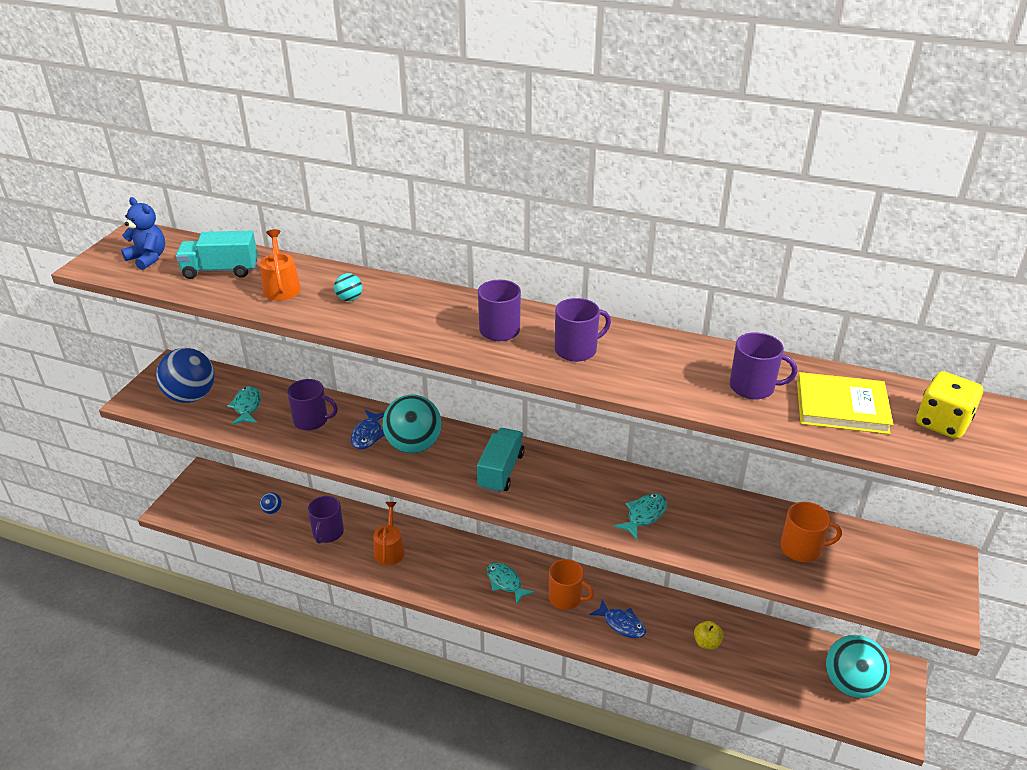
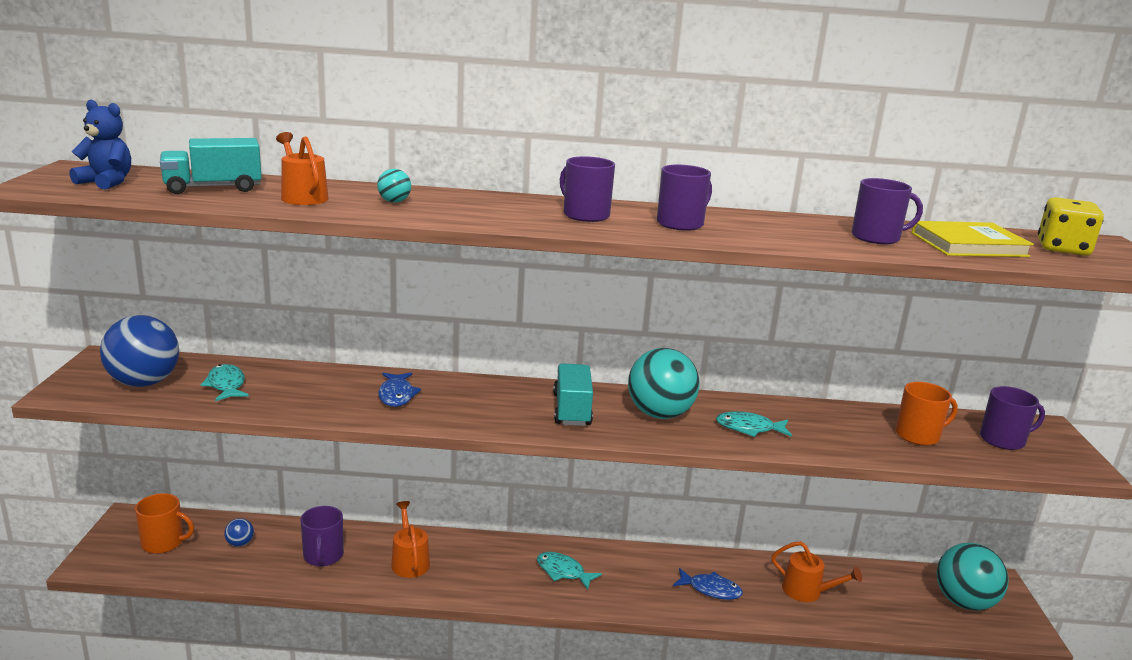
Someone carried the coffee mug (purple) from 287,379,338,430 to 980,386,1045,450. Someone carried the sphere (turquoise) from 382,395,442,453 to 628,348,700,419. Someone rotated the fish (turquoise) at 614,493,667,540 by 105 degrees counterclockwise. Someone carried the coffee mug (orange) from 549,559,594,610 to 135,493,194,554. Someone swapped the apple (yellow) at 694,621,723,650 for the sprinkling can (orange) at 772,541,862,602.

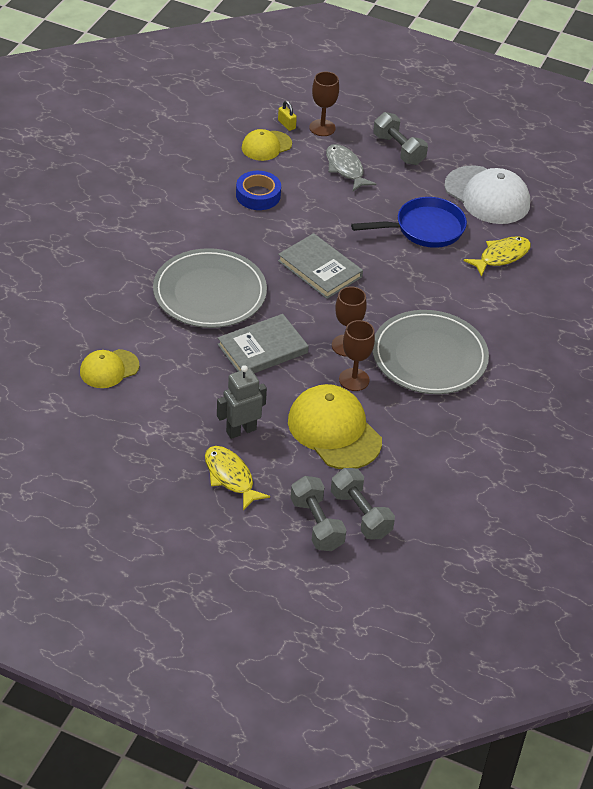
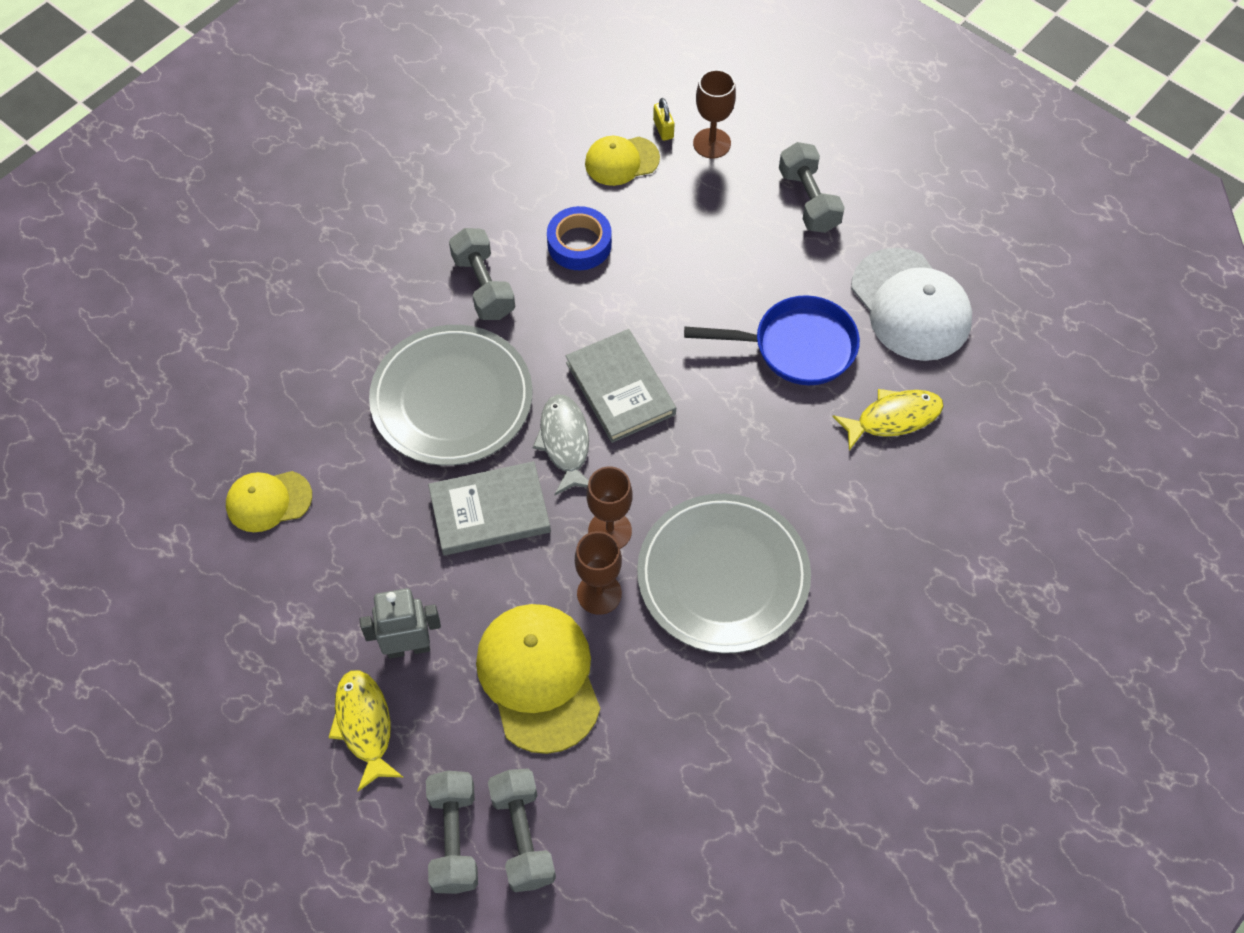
Someone carried the fish (ash-grey) from 326,144,376,191 to 532,394,589,496. Someone put down the free weight (ash-grey) at 449,228,515,320.

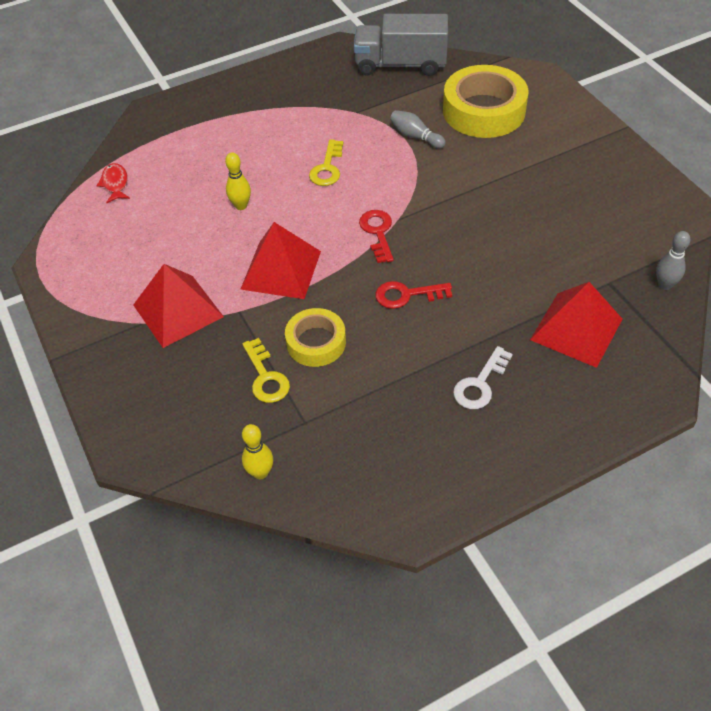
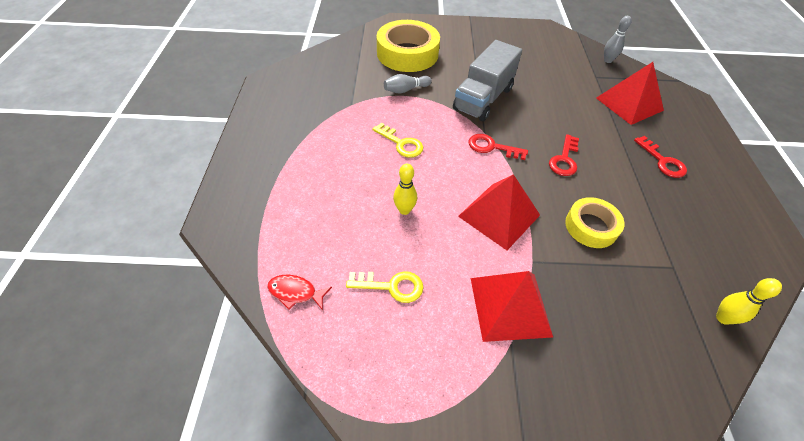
Someone carried the toy truck (ash-grey) from 354,14,448,76 to 453,40,522,121. Someone carried the key (yellow) from 242,338,290,403 to 346,271,423,303. Someone repainted the key (snow-white) at 453,346,513,409, which became the key (scarlet) at 634,136,687,178.

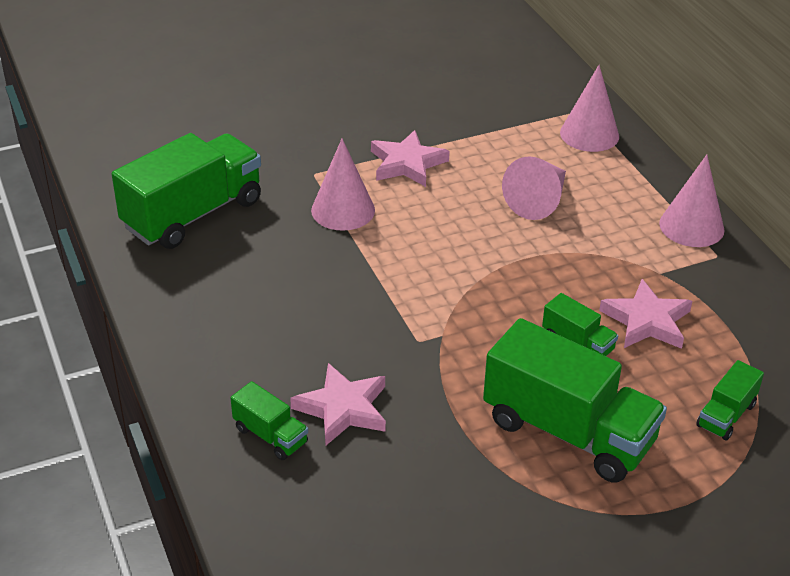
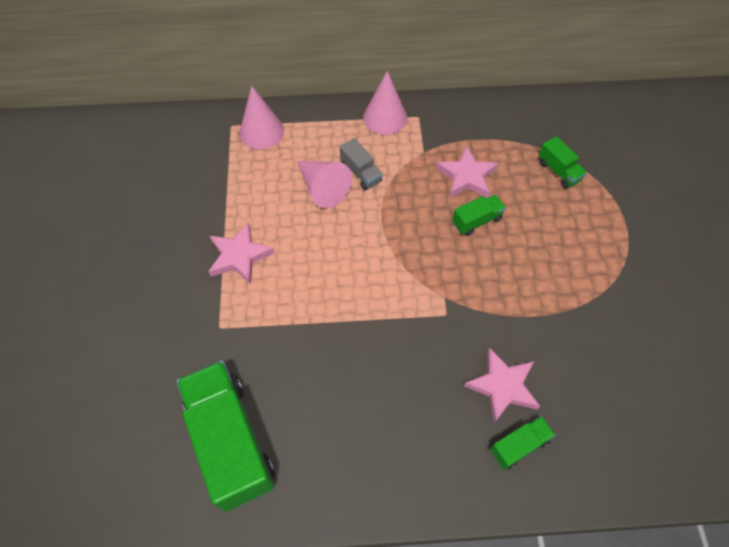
Someone took away the cone (rose-pink) at 311,138,375,231. Someone took away the toy truck (leaf-green) at 483,318,667,483. Someone put down the toy truck (ash-grey) at 340,138,383,190.

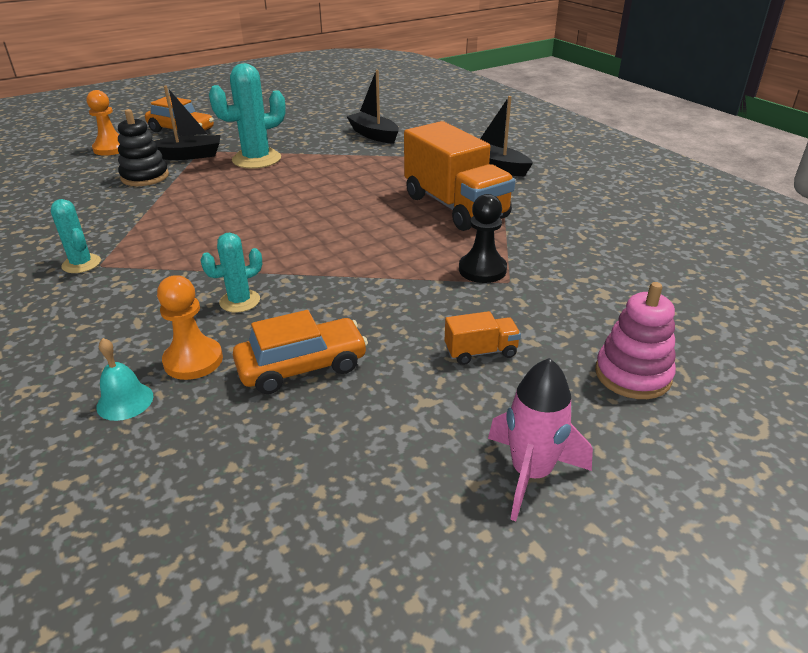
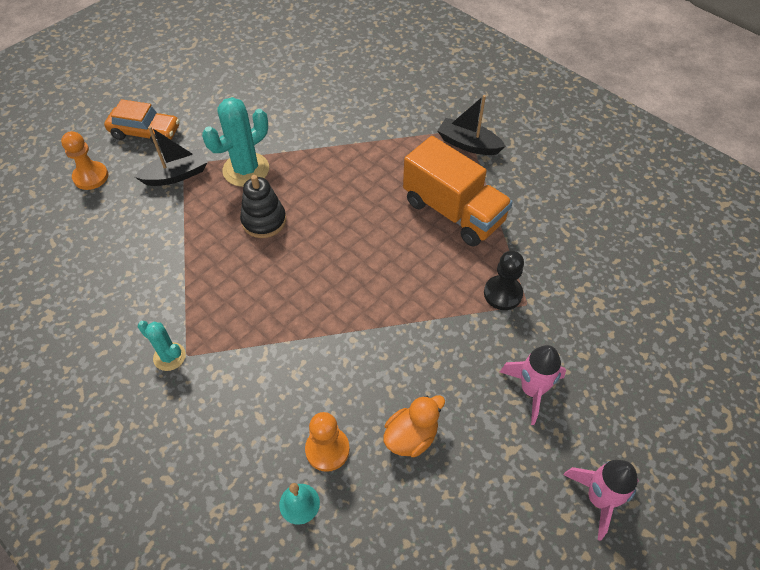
Someone took away the sailboat (ebony) at 346,70,399,144. Someone carried the stacking rings (ebony) from 118,109,169,186 to 240,175,286,238. Someone took away the cactus (turquoise) at 201,232,262,313. Someone took away the stacking rings (rose-pink) at 595,282,676,399. Someone swapped the car (orange) at 233,310,368,394 for the rubber duck (orange) at 383,395,445,457. Someone swapped the toy truck (orange) at 445,311,521,365 for the toy rocket (rose-pink) at 500,345,566,425.

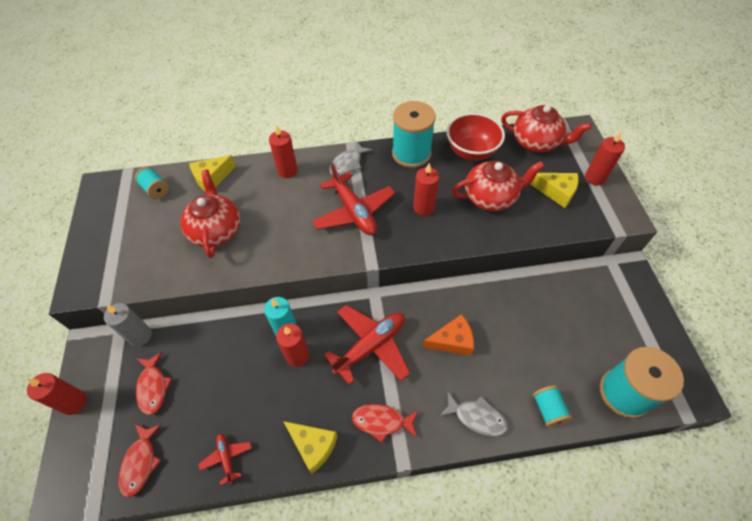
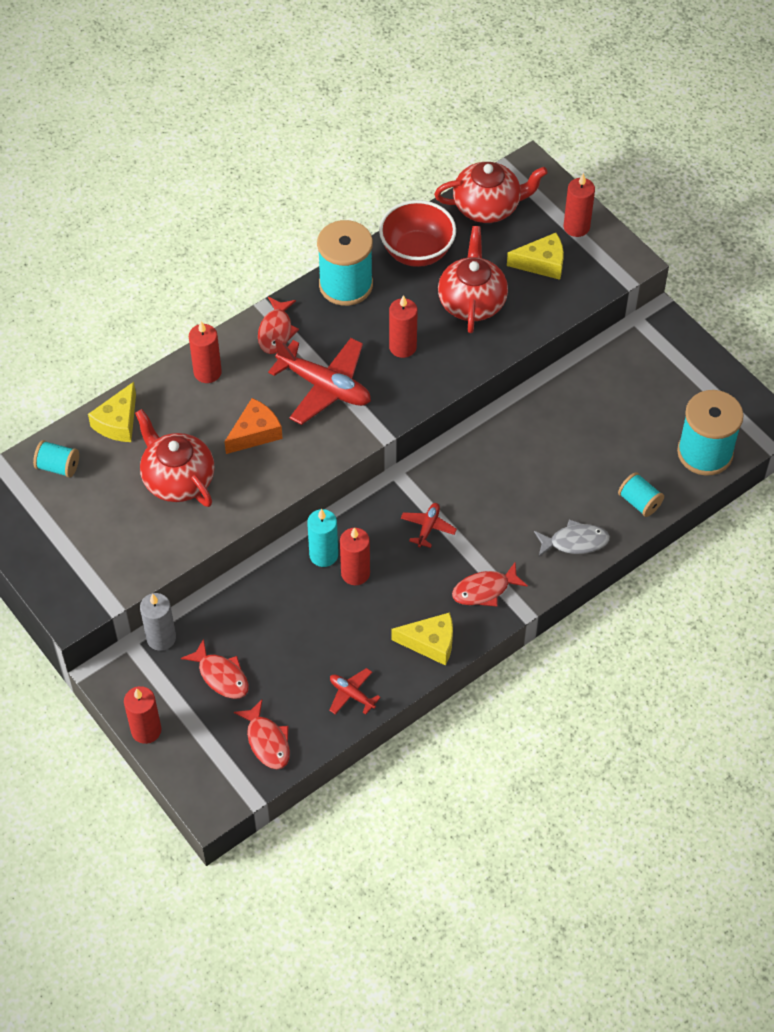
Someone repainted the fish (ash-grey) at 329,141,372,176, which became the fish (scarlet) at 258,297,299,354. Someone rotated the tea pot (scarlet) at 452,161,544,211 by 45 degrees counterclockwise. Someone scaled the toy plane (scarlet) at 324,305,410,385 by 0.48. Someone carried the cheese (orange) from 423,314,474,356 to 224,398,283,454.

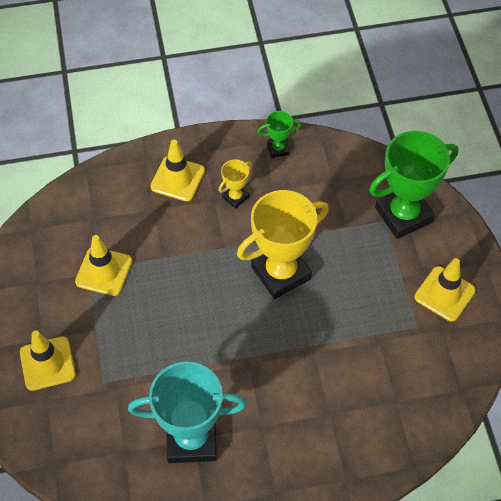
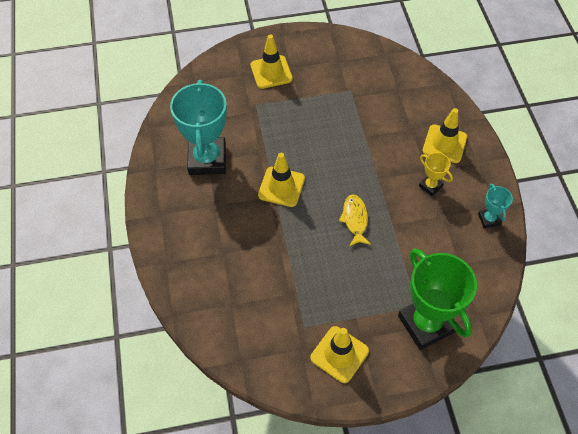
Someone repainted the prize cup (leaf-green) at 258,111,301,158, which became the prize cup (turquoise) at 478,184,513,228. Someone swapped the prize cup (yellow) at 237,190,329,299 for the fish (yellow) at 339,194,371,246. Someone carried the safety cone (yellow) from 75,235,132,296 to 258,153,305,207.

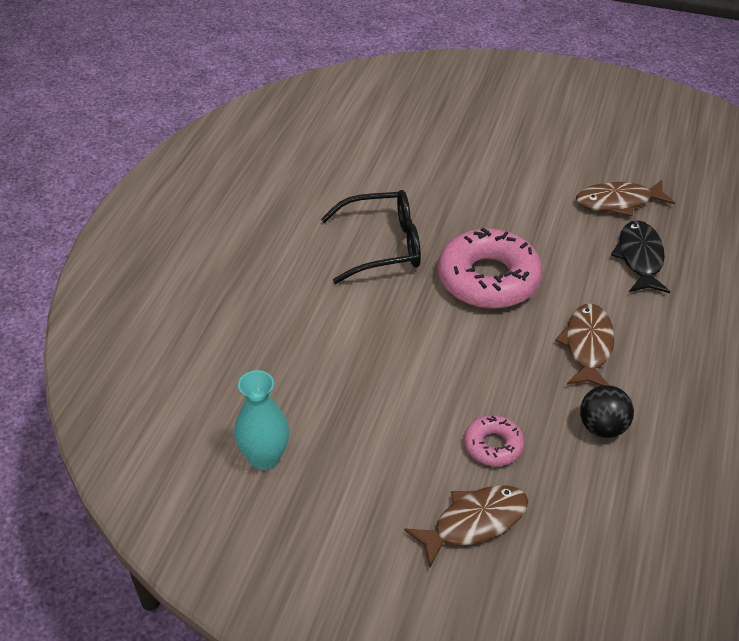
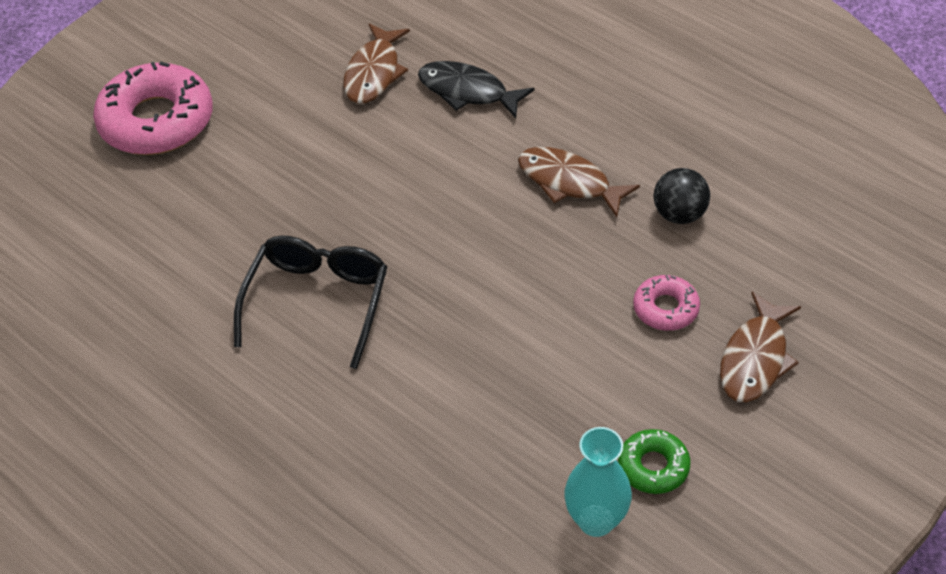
Someone carried the doughnut (rose-pink) from 438,228,543,309 to 93,62,213,155. Someone rotated the fish (brown) at 404,485,528,568 by 150 degrees counterclockwise. Someone put down the doughnut (leaf-green) at 618,429,691,494.

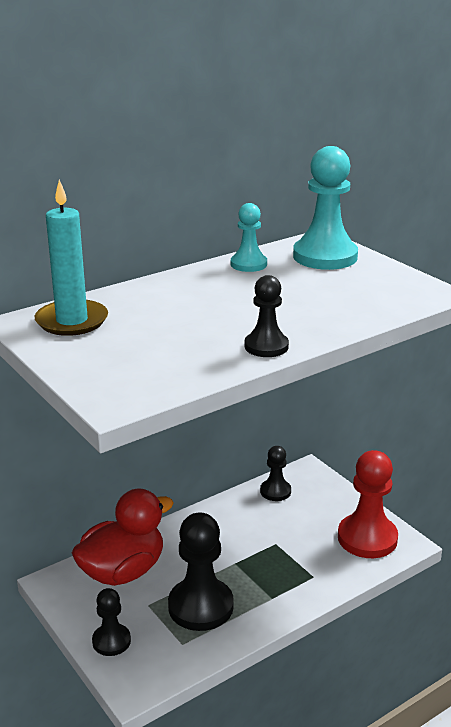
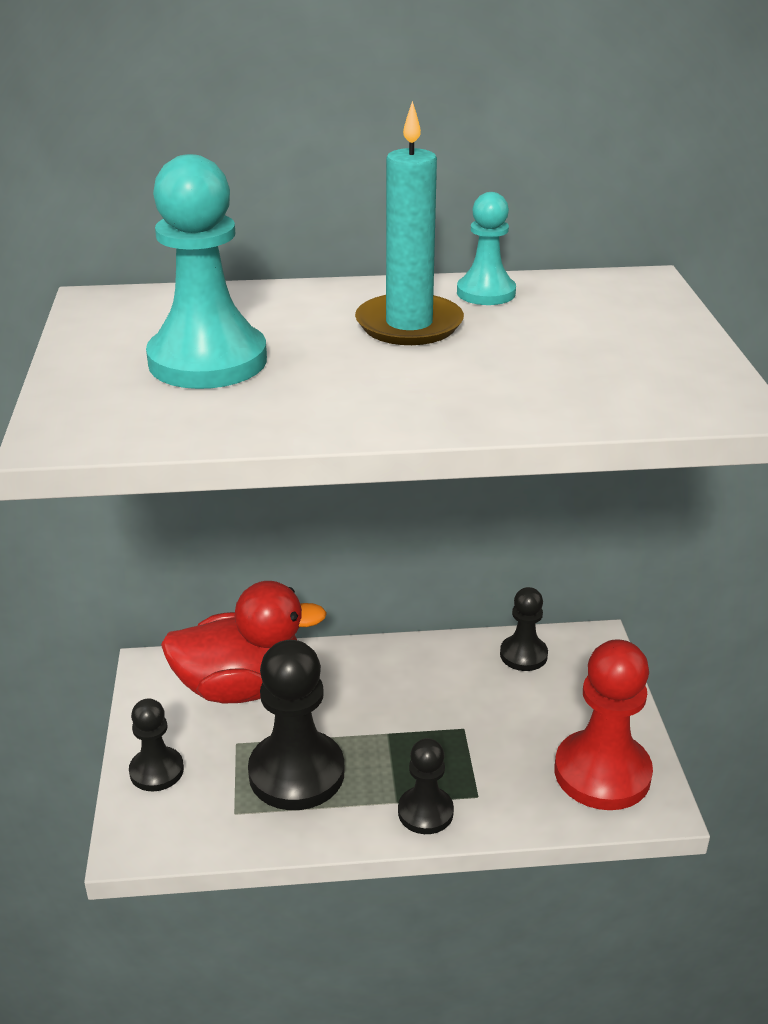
Someone carried the chess pawn (turquoise) from 293,146,358,270 to 146,154,267,389. Someone carried the pillar candle (turquoise) from 35,180,108,336 to 355,101,464,345. Someone carried the chess pawn (ebony) from 244,275,289,357 to 398,738,454,834.

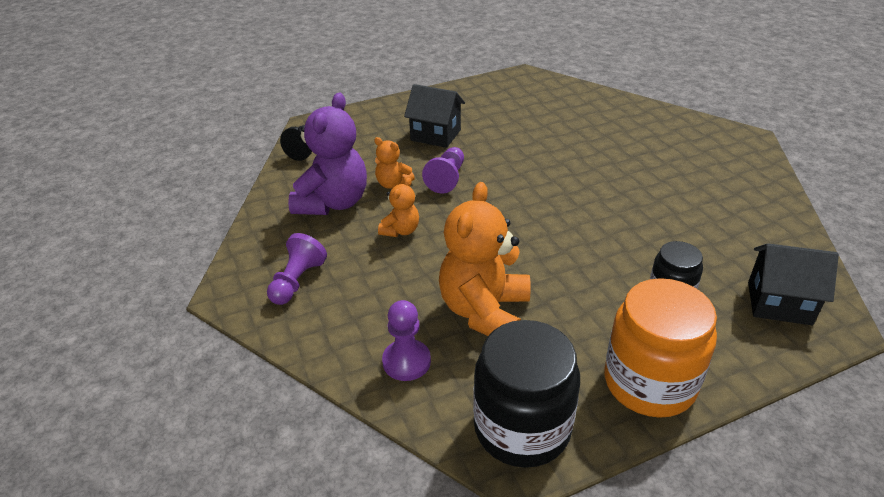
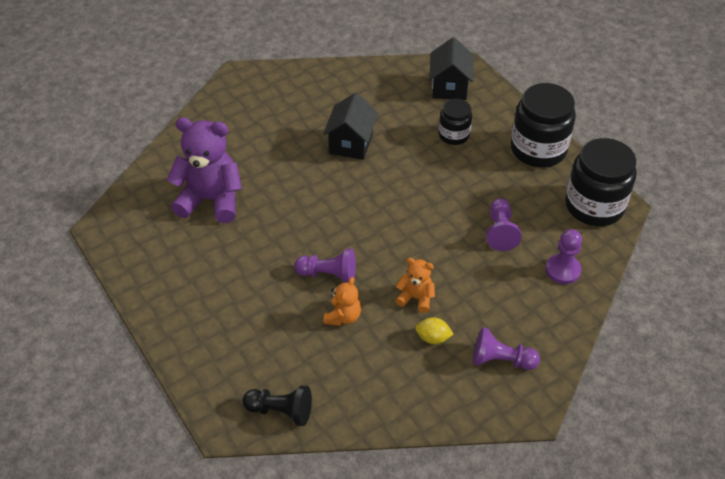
Someone carried the cottage (ebony) from 404,84,465,148 to 323,93,378,160. Someone carried the teddy (purple) from 288,92,367,215 to 167,117,242,223. Someone swapped the teddy (orange) at 439,182,531,336 for the chess pawn (purple) at 486,198,522,251. Someone repainted the preserve jar (orange) at 604,278,717,418, which became the preserve jar (ebony) at 511,83,576,167. Someone put down the lemon (yellow) at 415,317,453,344.

